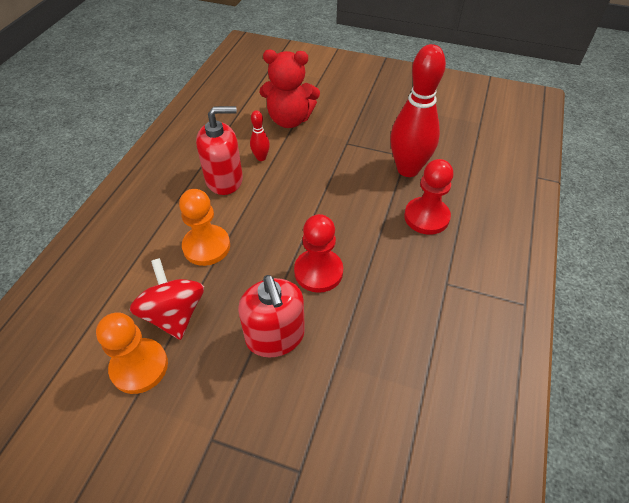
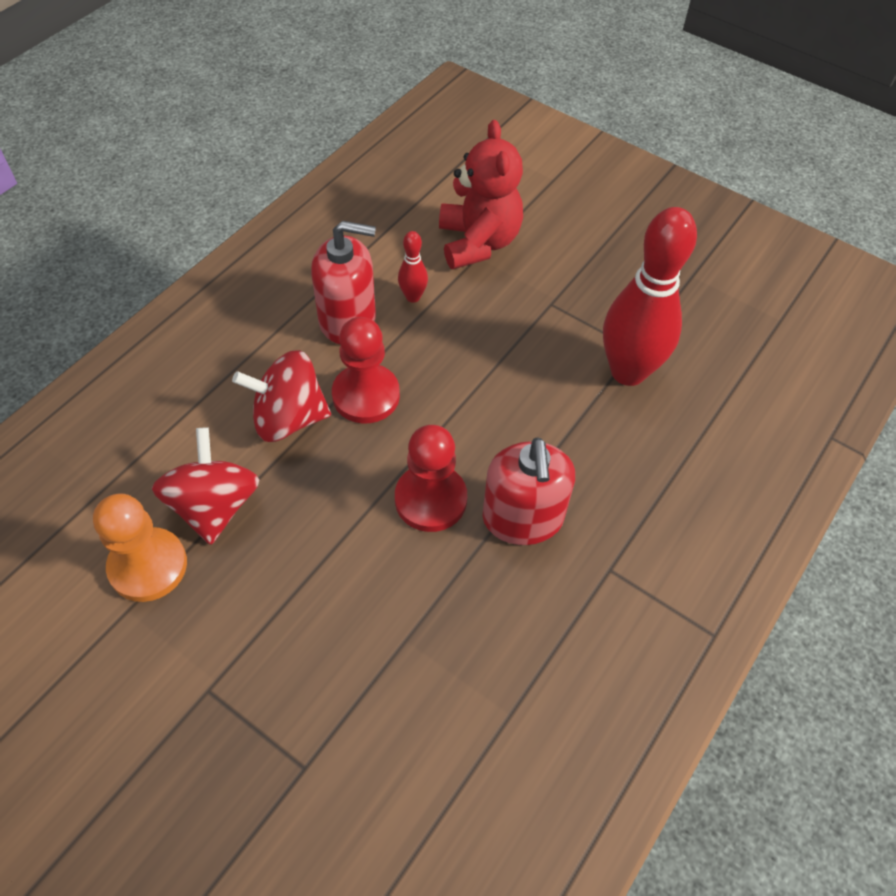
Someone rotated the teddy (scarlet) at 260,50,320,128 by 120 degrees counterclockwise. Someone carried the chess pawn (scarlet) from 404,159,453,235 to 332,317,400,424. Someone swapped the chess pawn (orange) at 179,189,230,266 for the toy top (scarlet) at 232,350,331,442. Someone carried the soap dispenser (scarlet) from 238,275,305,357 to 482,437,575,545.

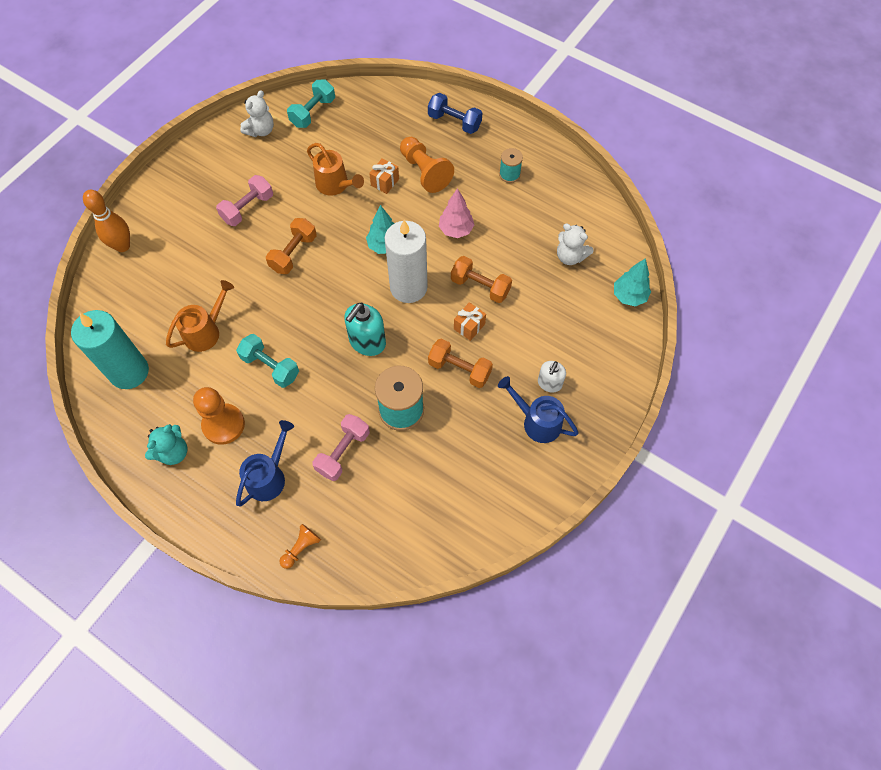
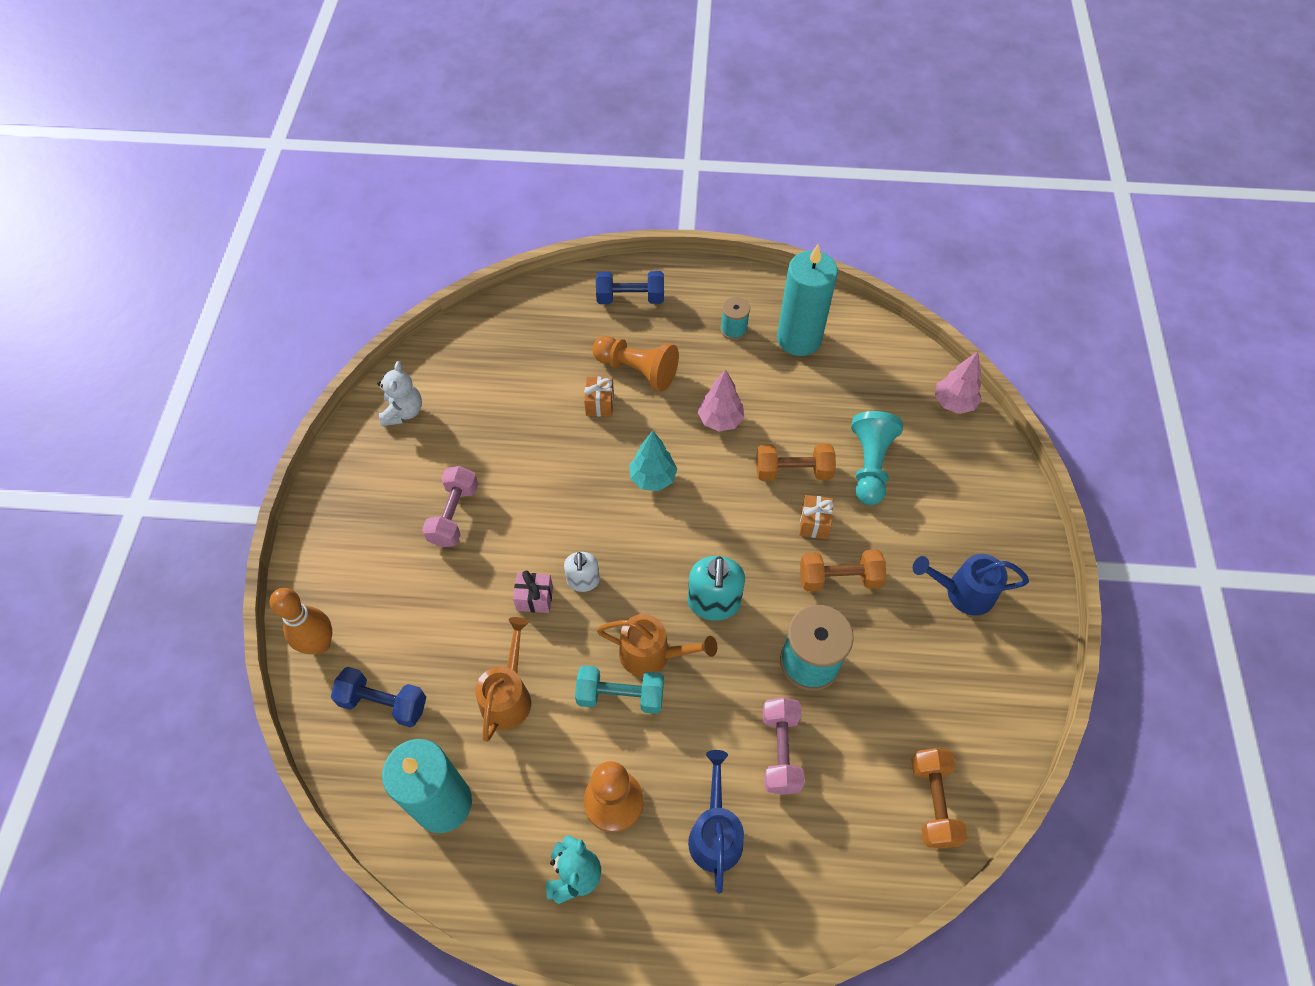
Someone took away the free weight (turquoise) at 287,80,335,128. Someone carried the sprinkling can (orange) from 307,143,364,196 to 597,614,717,677. Someone carried the free weight (orange) from 266,218,317,274 to 912,748,968,849. Someone took away the pillar candle (snow-white) at 384,220,428,303. Someone took away the teddy (snow-white) at 557,224,593,265. Someone repainted the fir tree (turquoise) at 614,258,651,307, which became the fir tree (rose-pink) at 935,351,982,414. Someone carried the soap dispenser (snow-white) from 538,361,566,392 to 564,552,600,592. Someone took away the chess pawn (orange) at 280,524,321,569. Someone put down the pillar candle (turquoise) at 777,244,838,356. Someone put down the chess pawn (turquoise) at 851,411,903,505. Someone put down the present (rose-pink) at 513,571,553,613. Someone put down the free weight (cobalt) at 331,667,426,727.

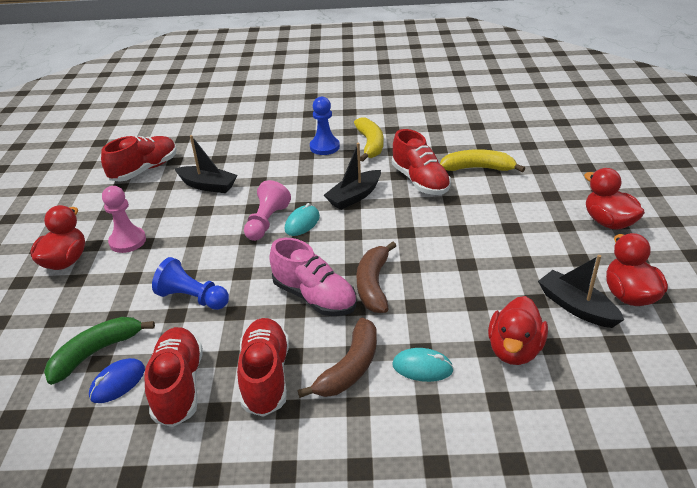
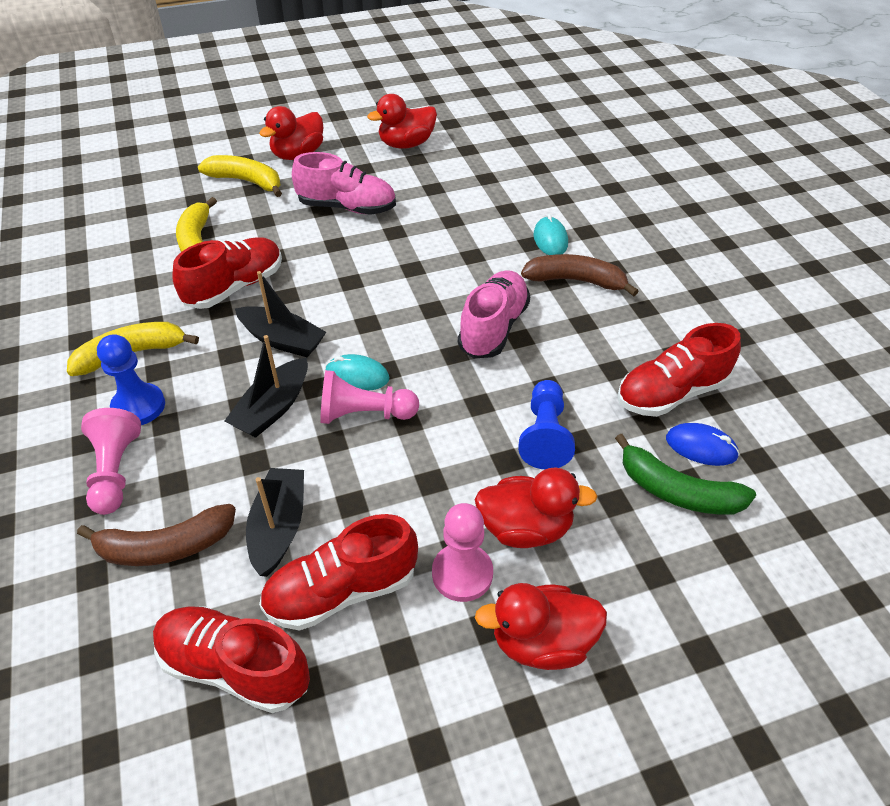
Someone carried the toy banana (brown) from 356,242,396,313 to 77,504,236,566. Someone carried the sailboat (ebony) from 538,255,624,328 to 225,335,308,438. Someone carried the rubber duck (scarlet) from 488,296,548,365 to 475,467,598,548. Someone carried the sneaker (scarlet) from 237,318,289,417 to 259,514,418,631. Someone put down the sneaker (rose-pink) at 292,152,396,215. Someone put down the toy banana (yellow) at 198,155,282,197. Someone put down the chess pawn (rose-pink) at 81,408,141,515.

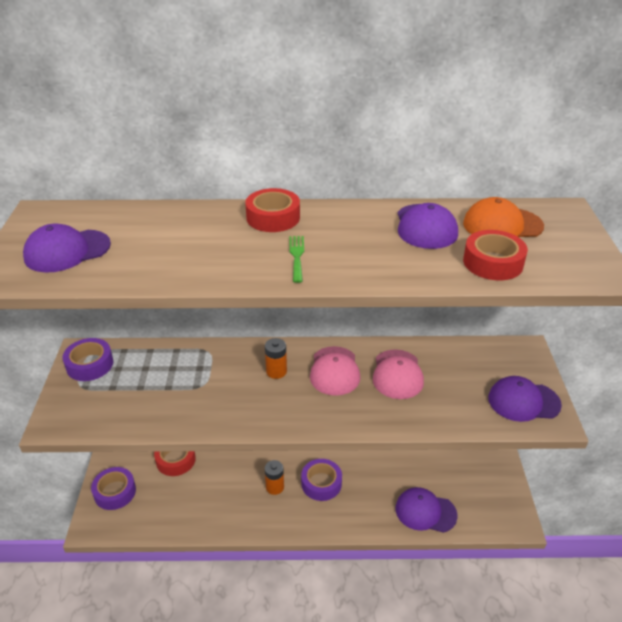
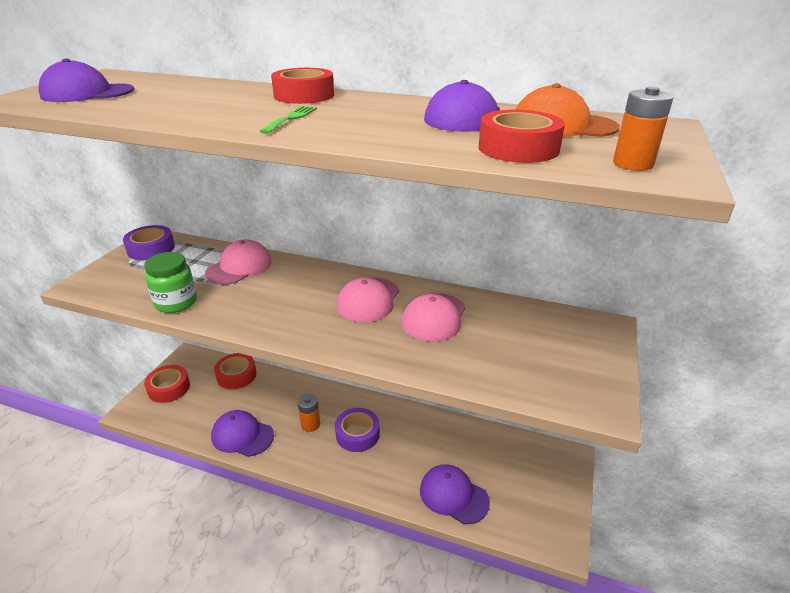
Someone carried the AA battery (orange) from 265,338,287,379 to 613,87,674,171. Someone carried the cap (purple) from 488,376,562,422 to 211,410,274,457. Someone repainted the sticky tape (purple) at 91,467,136,510, which became the sticky tape (scarlet) at 144,365,190,403. Someone put down the cap (rose-pink) at 205,239,272,285. Someone put down the preserve jar (leaf-green) at 144,252,197,313.

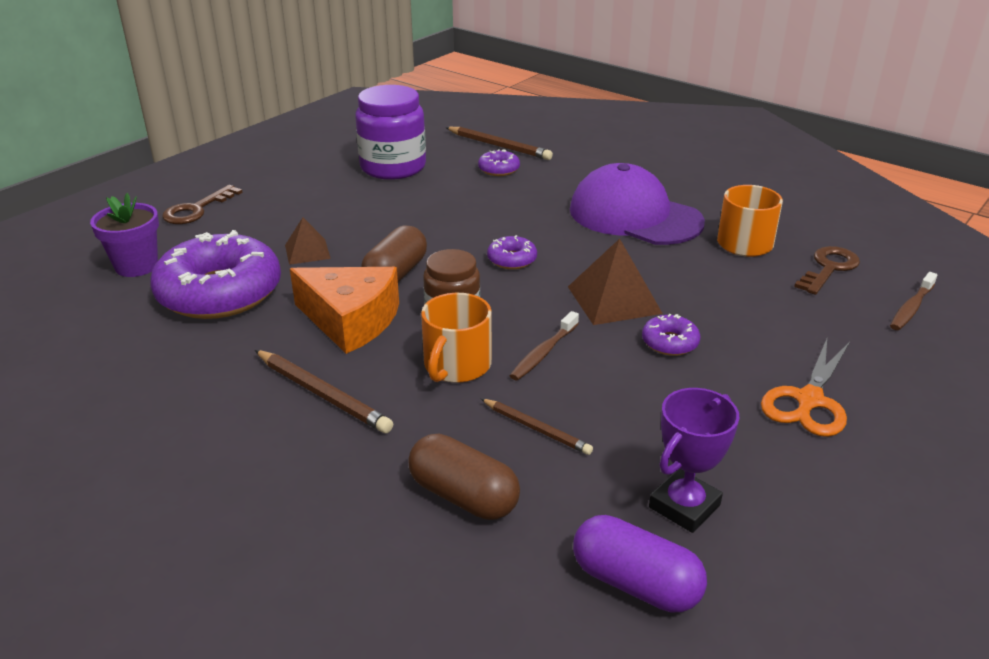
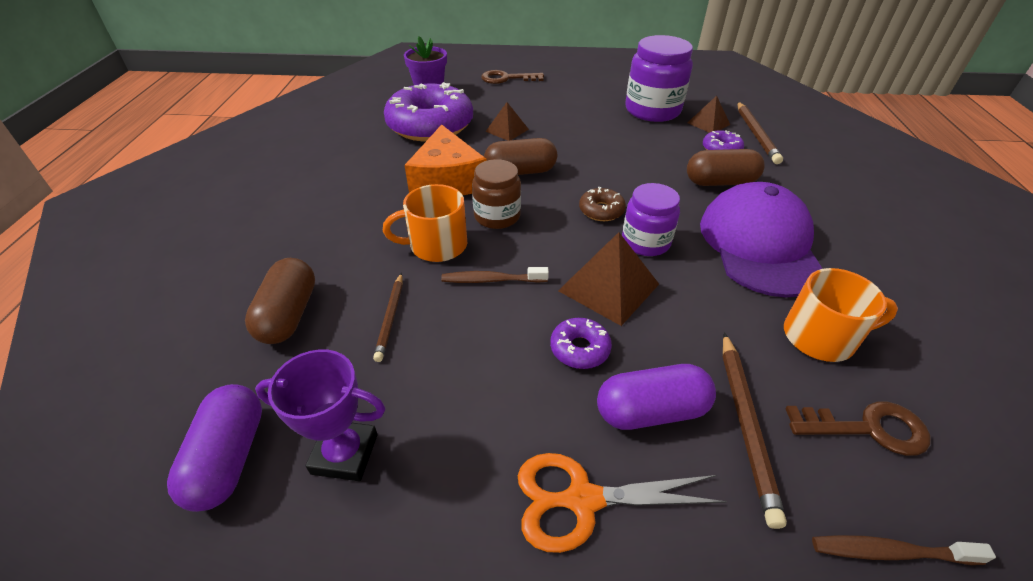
Someone repainted the doughnut (purple) at 487,235,537,269, which became the doughnut (brown) at 579,187,626,221. Someone carried the lead pencil (brown) from 255,350,393,433 to 723,333,787,529. Someone put down the pyramid (brown) at 688,96,730,133. Someone put down the pill shape (brown) at 687,149,765,186. Someone put down the preserve jar (purple) at 622,183,680,256. Someone put down the pill shape (purple) at 597,364,716,430.

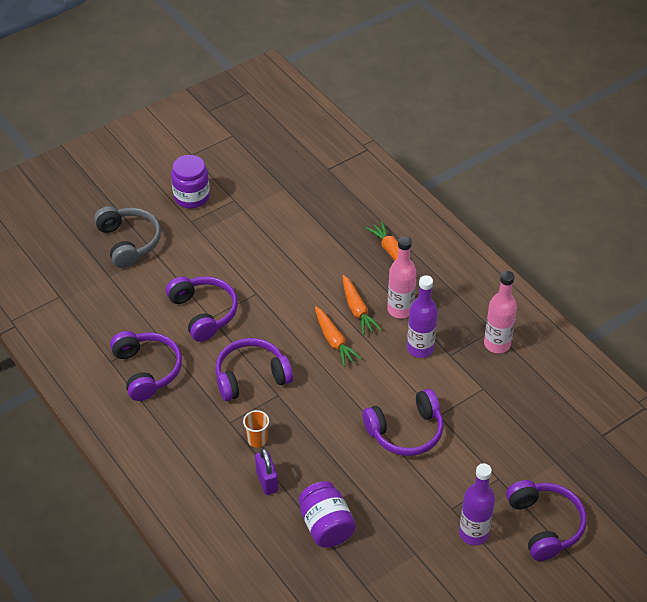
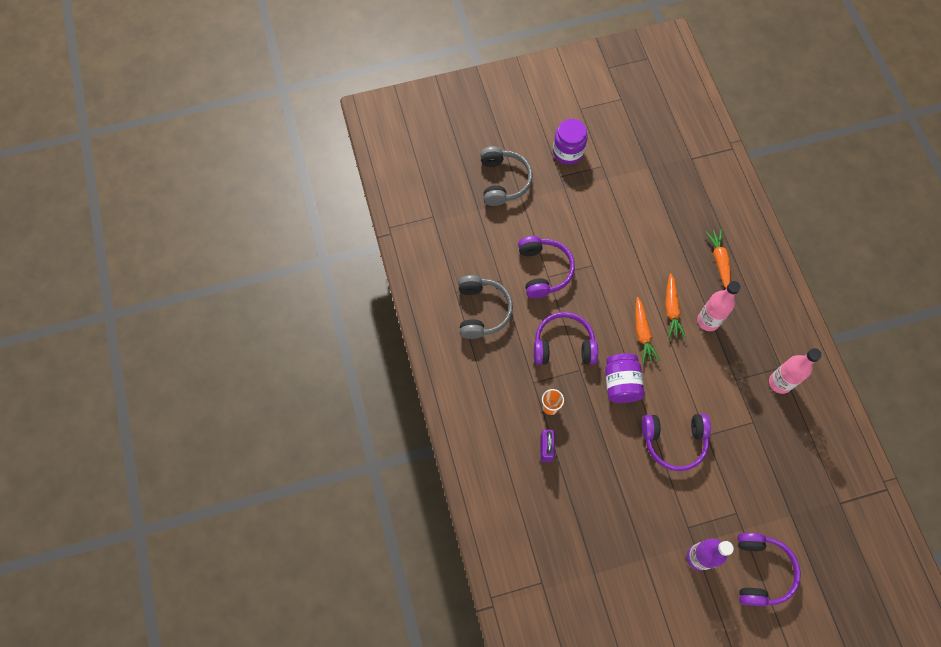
Someone took away the bottle (purple) at 407,275,438,358. Someone repainted the over-ear headphones (purple) at 110,331,182,401, which became the over-ear headphones (ash-grey) at 458,275,513,339. Someone carried the preserve jar (purple) from 299,481,356,548 to 605,353,645,403.

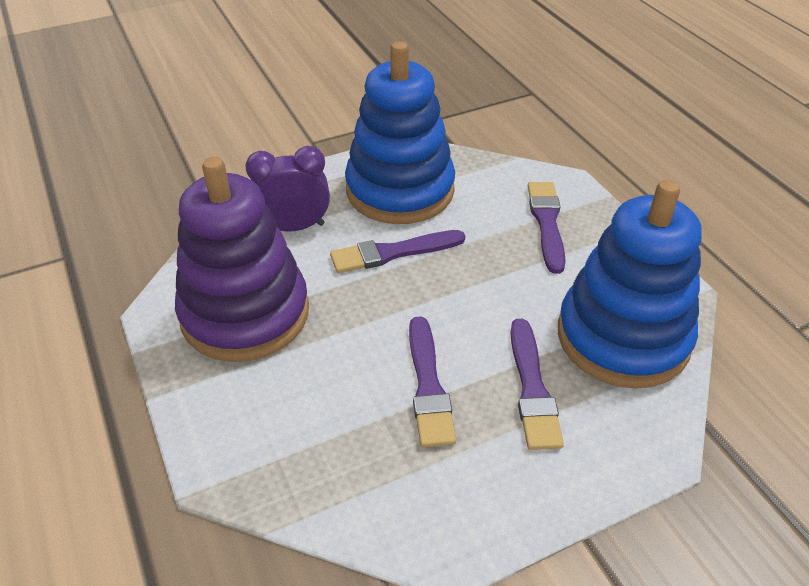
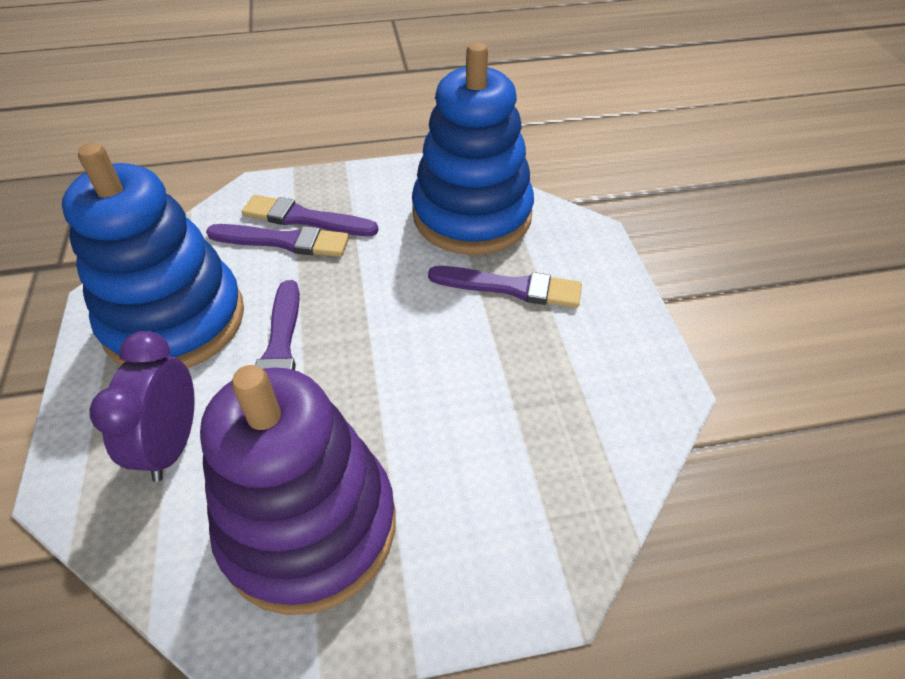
Someone carried the paintbrush (purple) from 409,316,456,447 to 206,224,349,257.

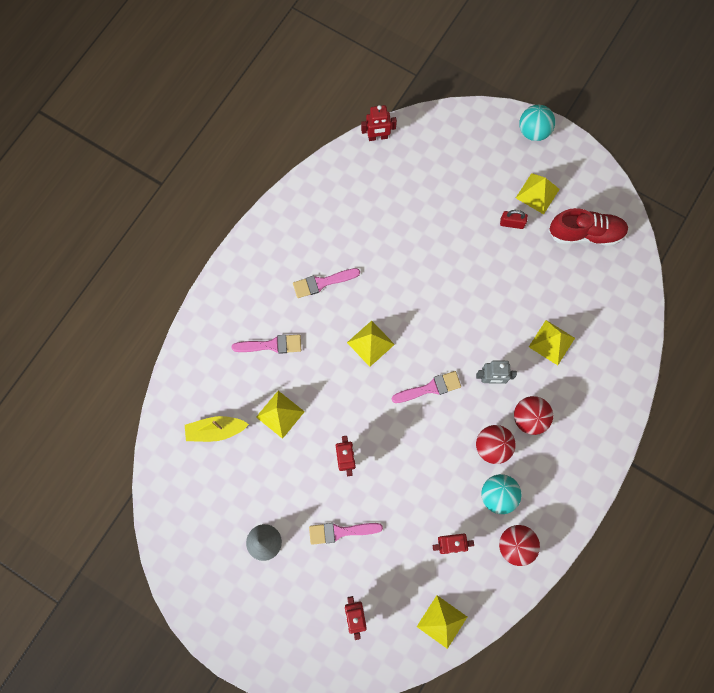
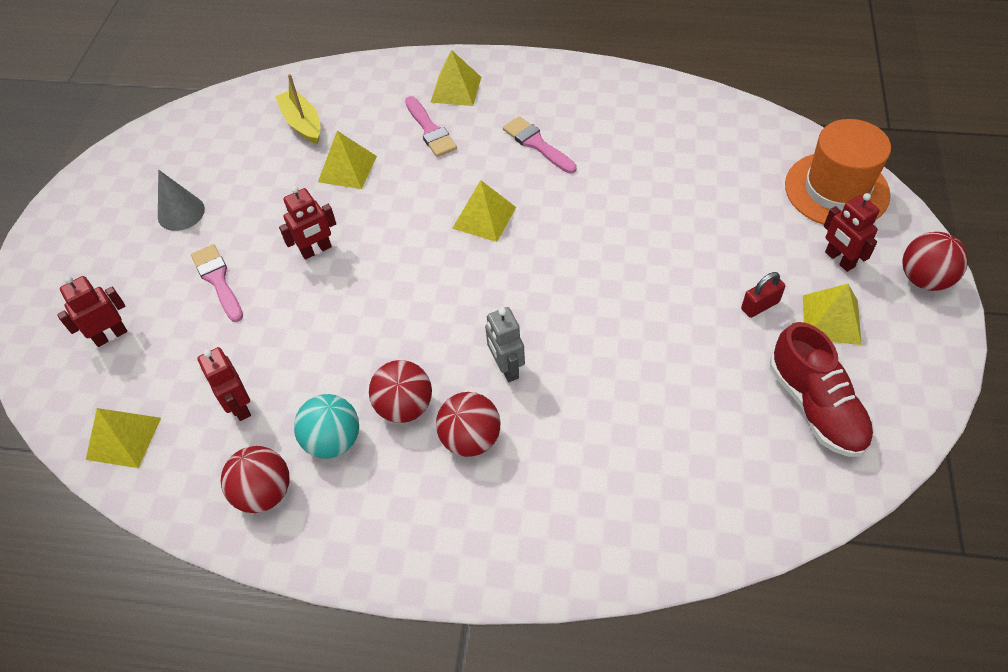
Someone carried the robot figure (scarlet) from 361,105,397,141 to 824,193,879,272. Someone repainted the sphere (turquoise) at 519,105,555,141, which became the sphere (scarlet) at 902,232,968,291. Someone rotated the lock (scarlet) at 500,210,528,229 by 75 degrees clockwise. Someone carried the pyramid (yellow) from 529,320,575,365 to 430,50,481,106. Someone took away the paintbrush (rose-pink) at 392,371,461,403. Someone put down the tall hat (orange) at 785,119,891,225.

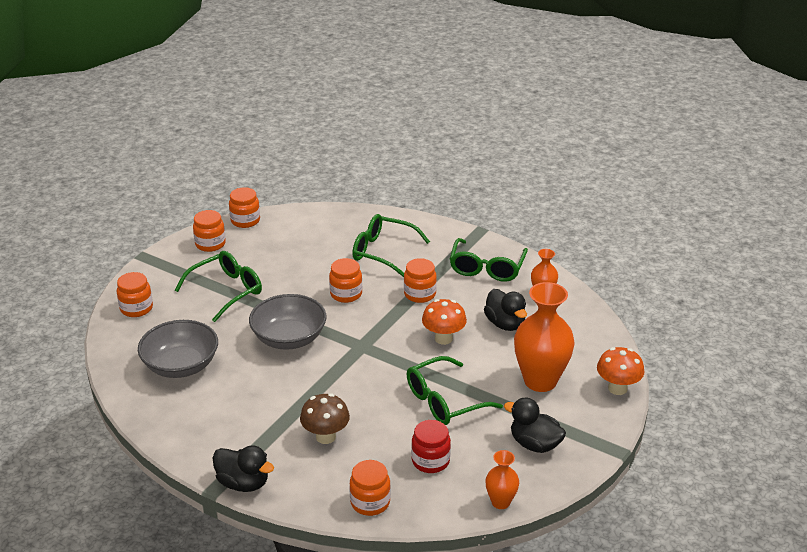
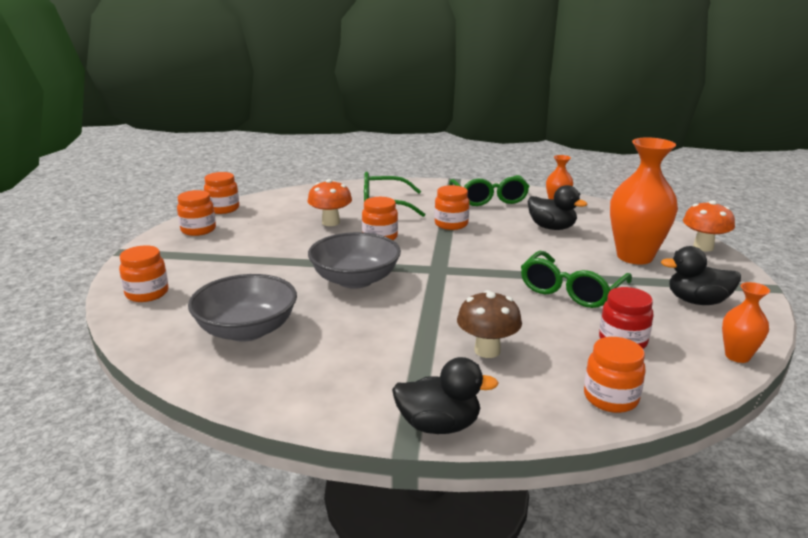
Someone took away the glasses (leaf-green) at 175,251,262,322. Someone carried the fungus (orange) from 422,299,467,345 to 307,179,352,226.

